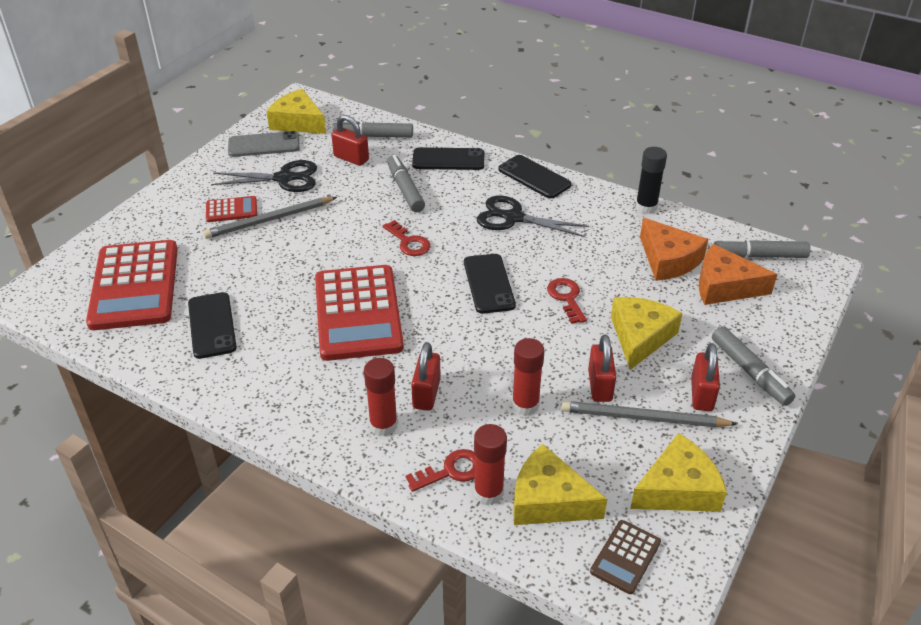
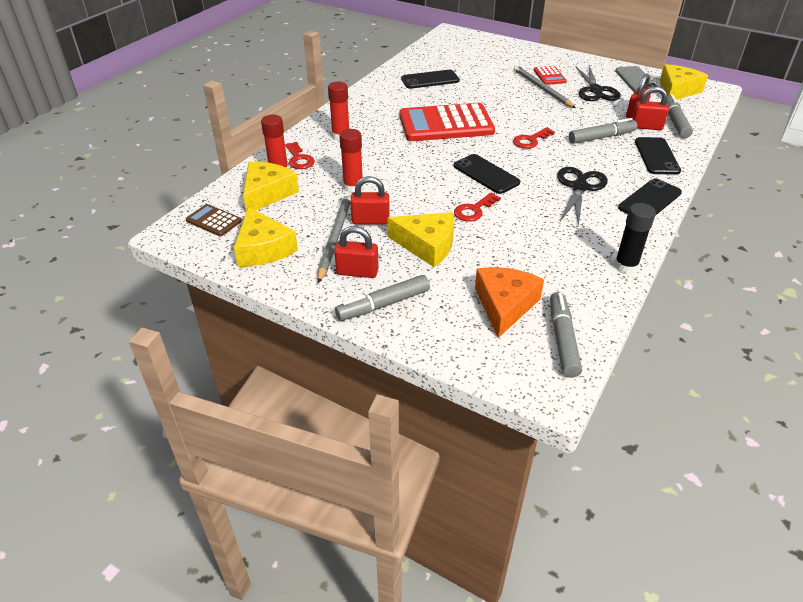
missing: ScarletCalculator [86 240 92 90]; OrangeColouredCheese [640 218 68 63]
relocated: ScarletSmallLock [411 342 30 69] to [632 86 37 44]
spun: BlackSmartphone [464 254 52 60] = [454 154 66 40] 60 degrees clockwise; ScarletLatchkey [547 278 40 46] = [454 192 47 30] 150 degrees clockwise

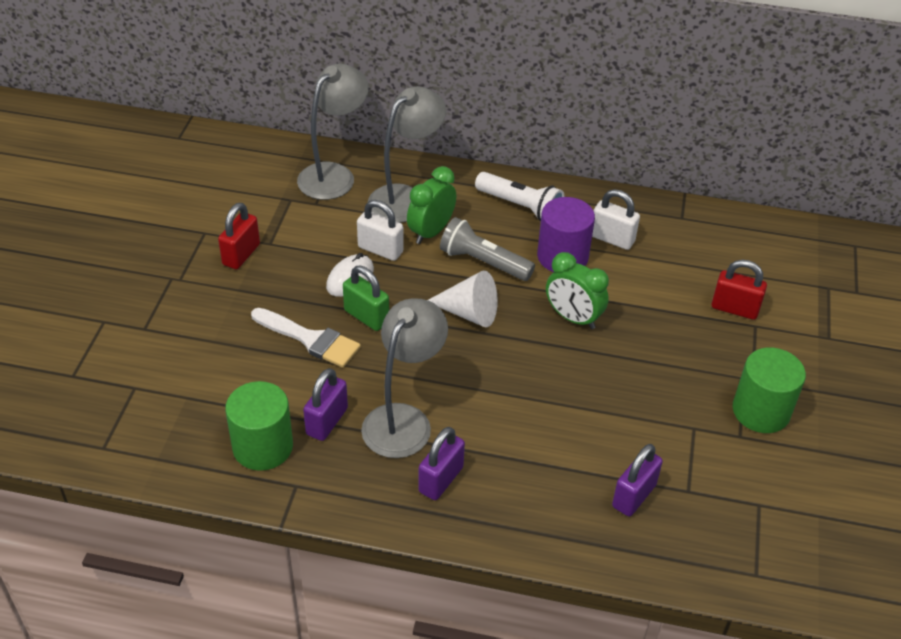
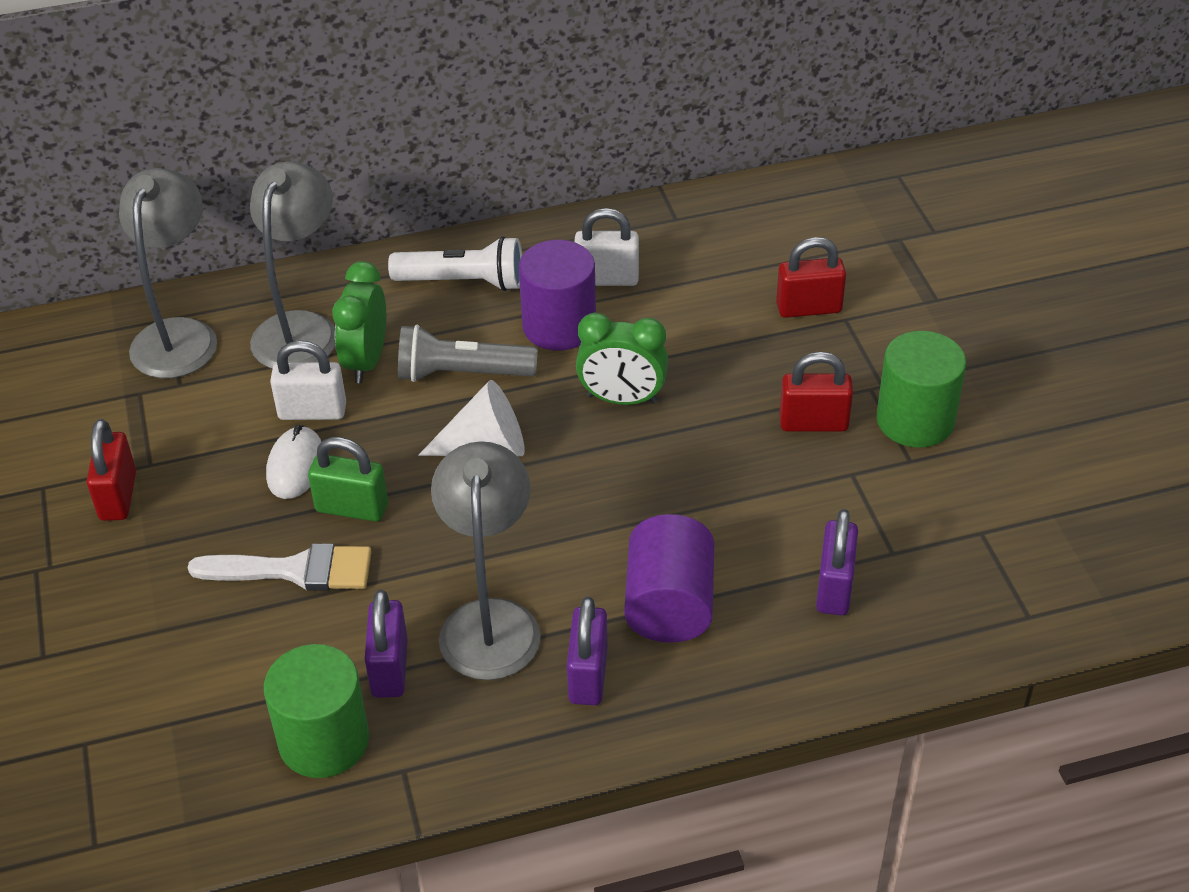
appeared: PurpleCylinderShape [624 514 91 129]; ScarletSmallLock [779 352 74 80]

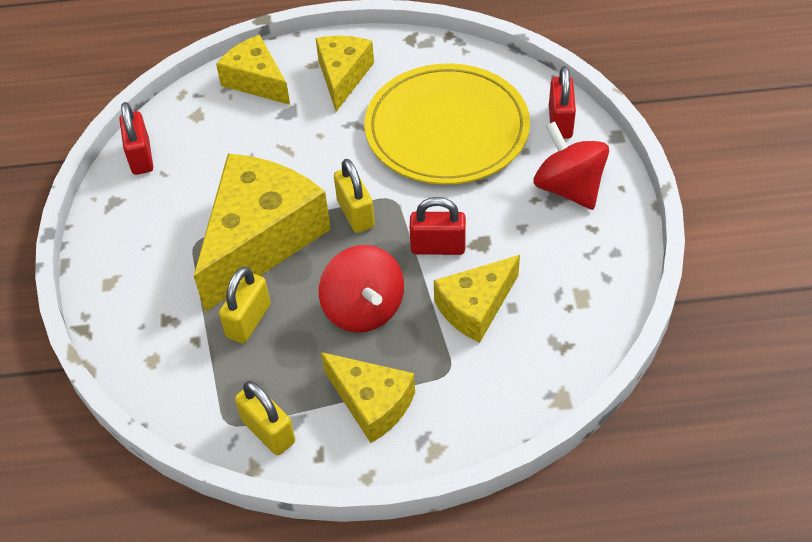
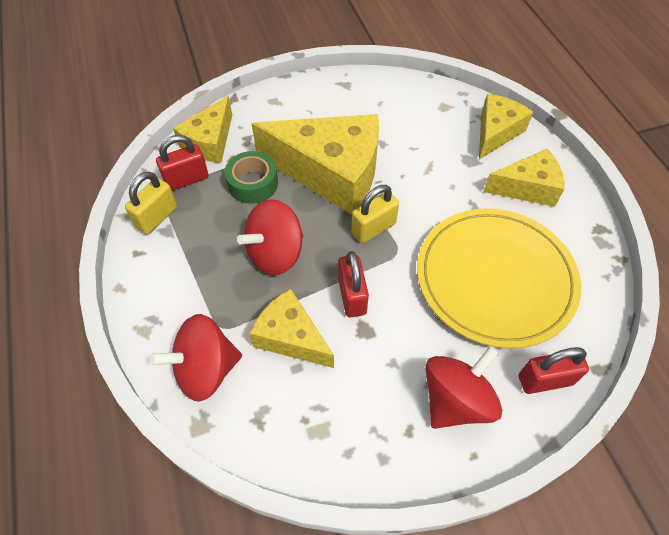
appeared: ScarletToyTop [149 314 93 88]
relocated: ScarletSmallLock [119 102 34 73] to [156 135 53 56]; BrightYellowCheese [321 352 94 91] to [173 96 59 67]
exchanged: BrightYellowSmallLock [219 267 52 76] to GreenStickyTape [225 151 53 53]

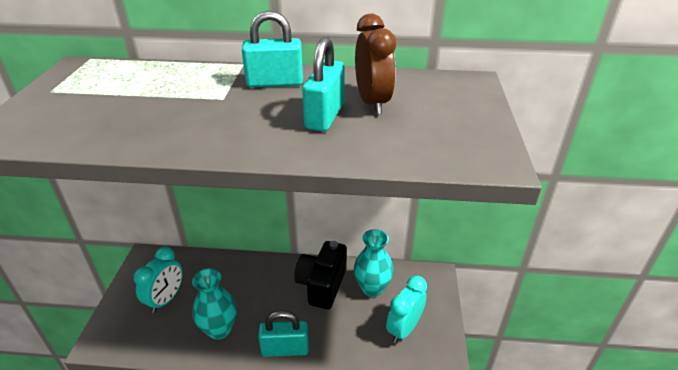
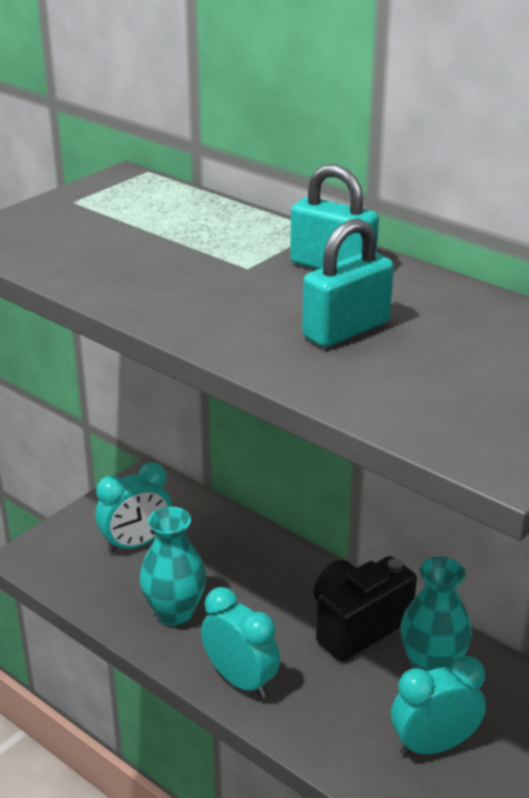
missing: DarkBrownClock [355 14 41 101]
exchanged: AquaSmallLock [258 310 51 47] to AquaClock [201 587 79 111]

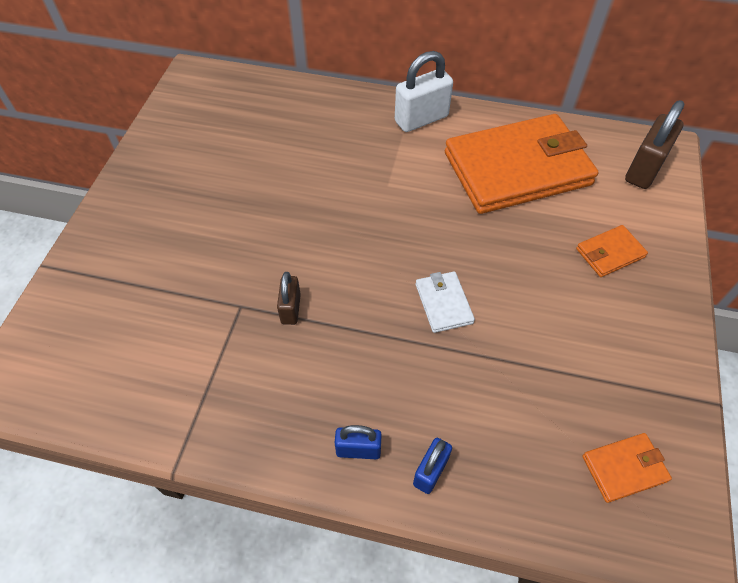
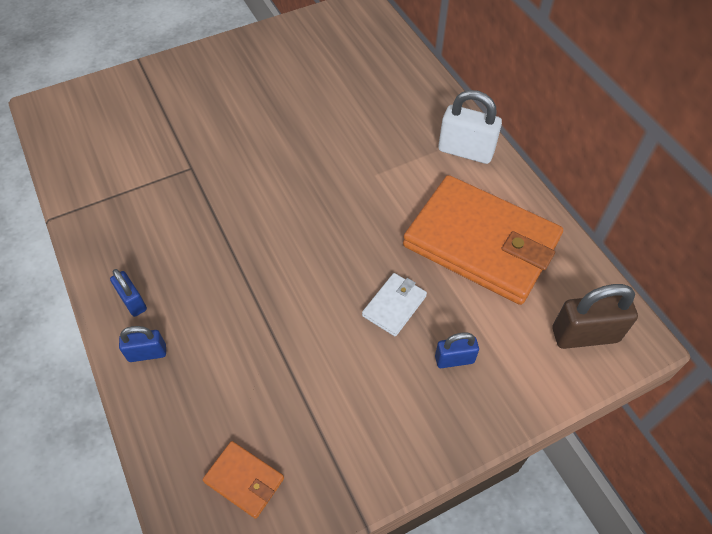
missing: DarkBrownSmallLock [277 272 24 53]
relocated: SnowWhiteBillfold [416 271 59 62] to [362 273 65 63]
exchanged: OrangeColouredBillfold [576 225 72 52] to BlueSmallLock [435 332 44 36]

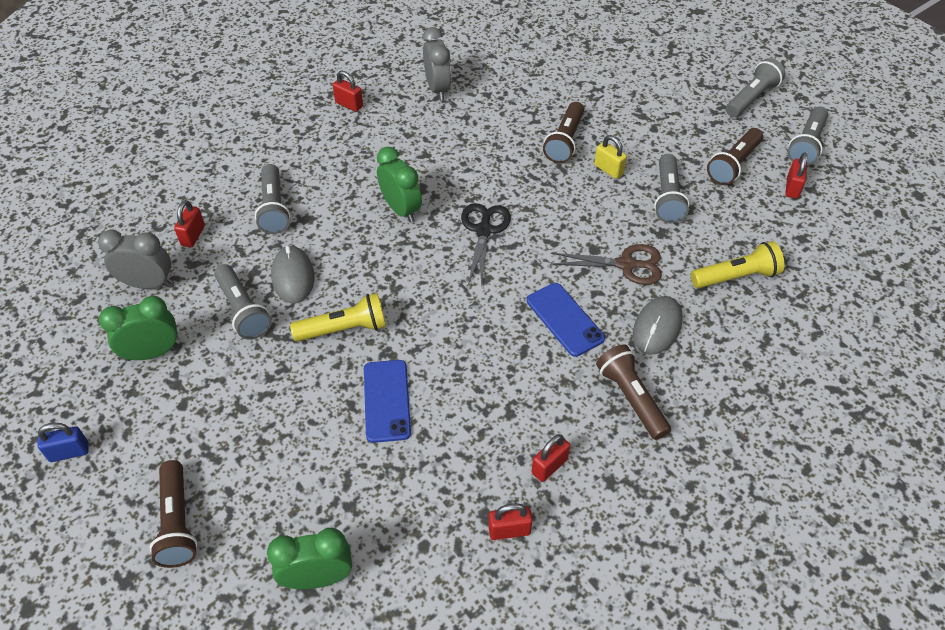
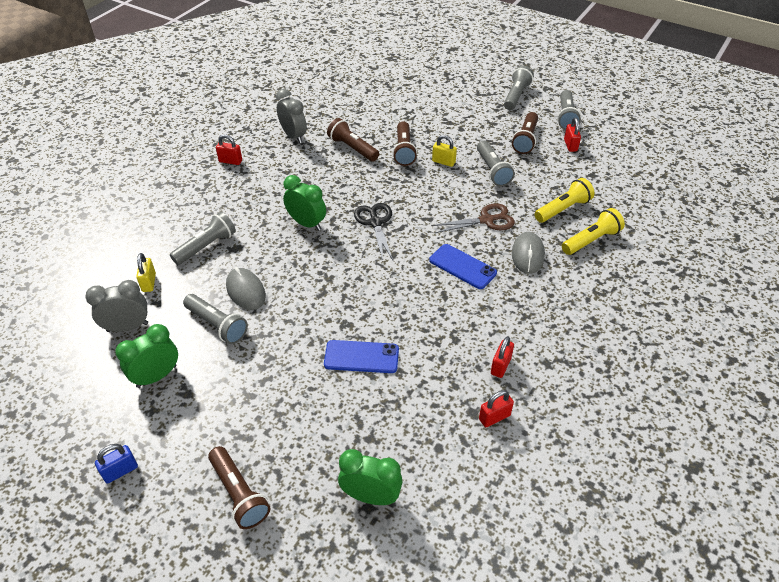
relocated: BrightYellowTorch [290 293 96 49] to [562 208 63 47]; DarkBrownTorch [596 344 75 96] to [327 118 52 43]
colour: ScarletSmallLock [174 200 31 47] to BrightYellowSmallLock [136 253 20 39]
spun: GreyTorch [255 164 35 70] = [170 211 66 54] 105 degrees counterclockwise; GreenClock [267 528 85 61] = [338 449 65 56] 45 degrees clockwise; BlueSmartphone [364 360 47 83] = [324 340 75 33] 60 degrees counterclockwise

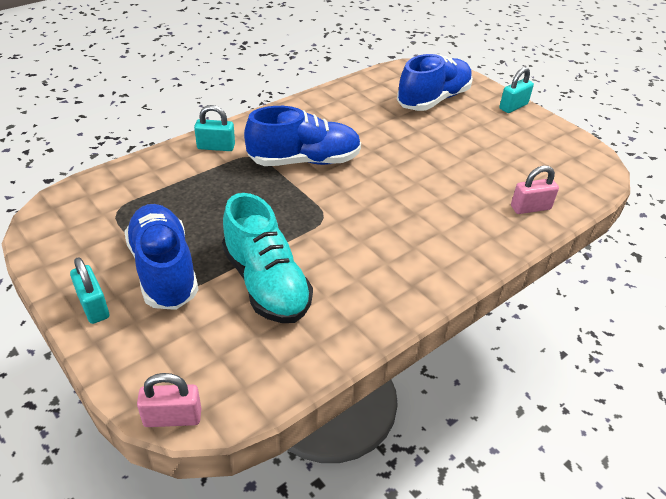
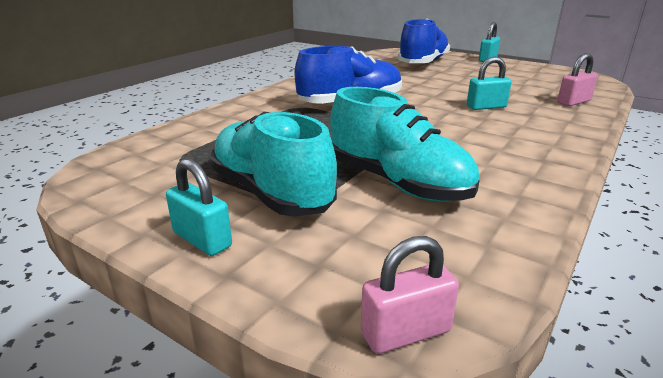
relocated: AquaSmallLock [194 105 41 46] to [467 56 45 54]
colour: BlueLaceUpShoe [124 204 74 106] to AquaLaceUpShoe [210 112 127 105]

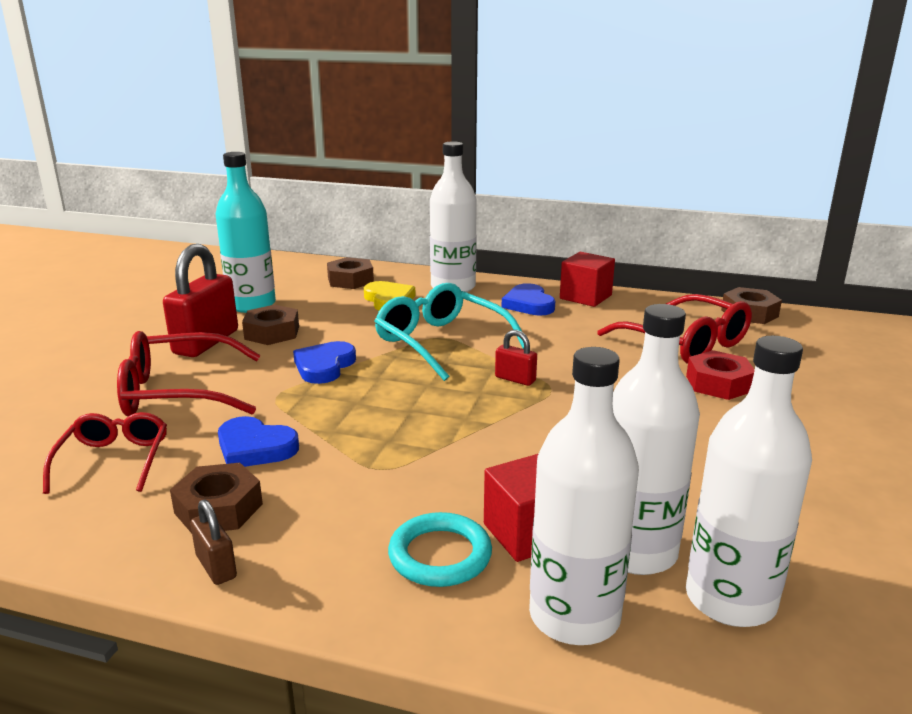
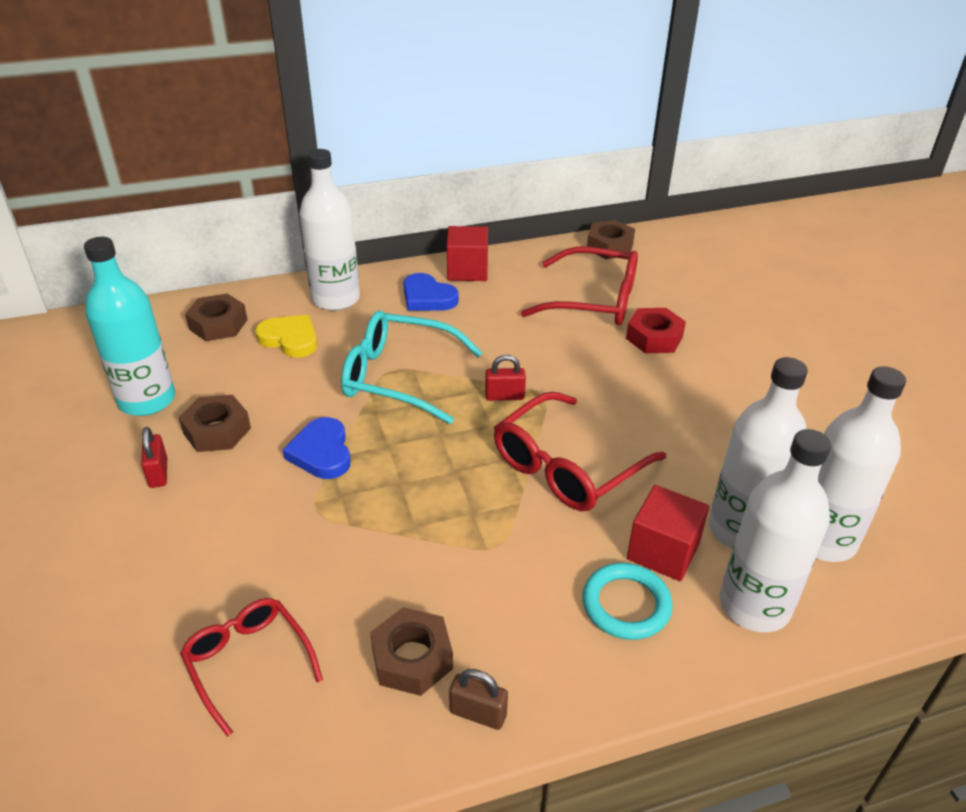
missing: BlueHeartShape [218 416 81 51]
relocated: ScarletGlasses [117 331 144 85] to [494 392 172 119]
size: ScarletSmallLock [163 244 75 113] = [141 427 26 61] x0.48

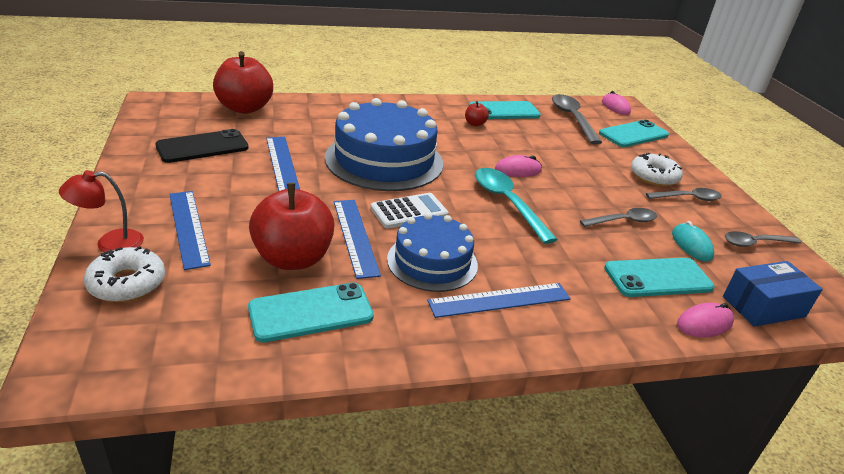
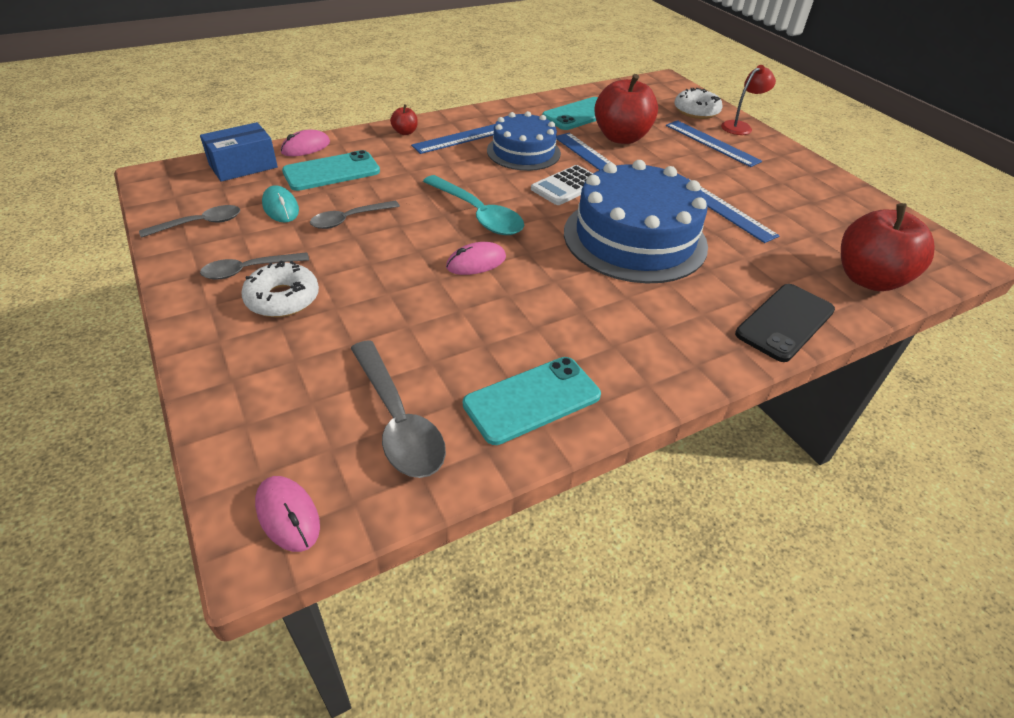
missing: AquaSmartphone [599 120 70 27]
relocated: BlackSmartphone [155 129 93 34] to [735 284 100 78]; ScarletApple [465 101 24 25] to [390 104 28 31]

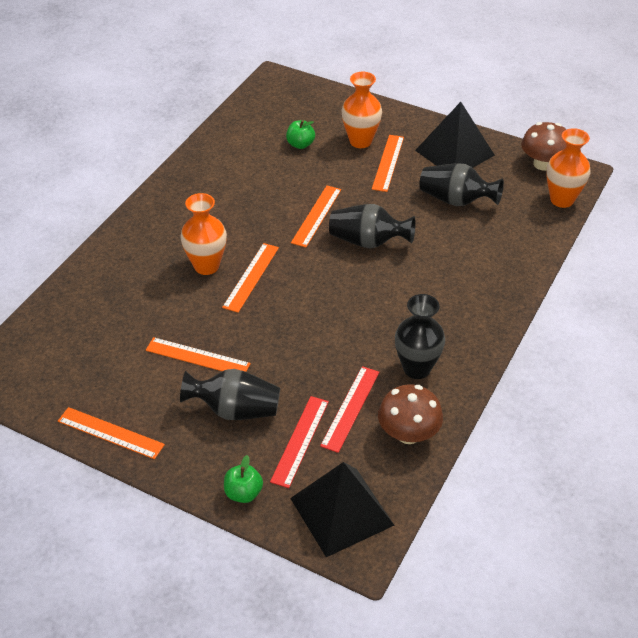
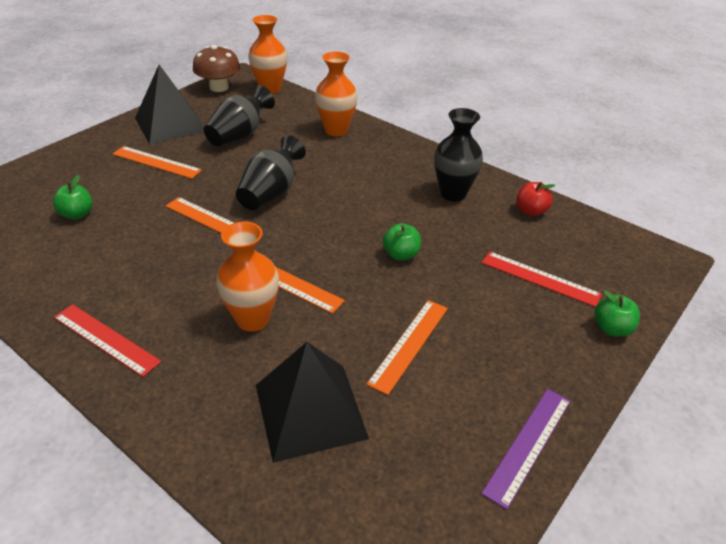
missing: BlackTallVase [180 369 100 51]
appeared: GreenApple [383 223 38 38]
relocated: BlackPyramid [290 462 104 95] to [256 342 113 121]; ScarletStraightedge [320 366 59 87] to [54 304 107 73]; OrangeColouredTallVase [342 72 40 76] to [315 51 43 86]
exchanged: DarkBrownFungus [378 384 65 60] to ScarletApple [516 182 39 34]
colour: OrangeColouredStraightedge [58 407 107 52] to PurpleStraightedge [481 389 89 121]

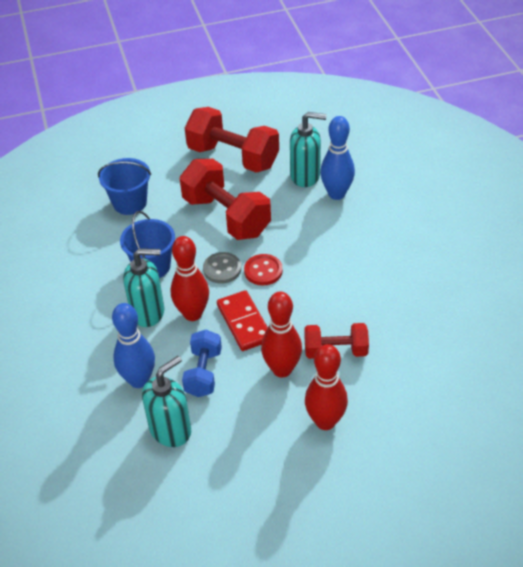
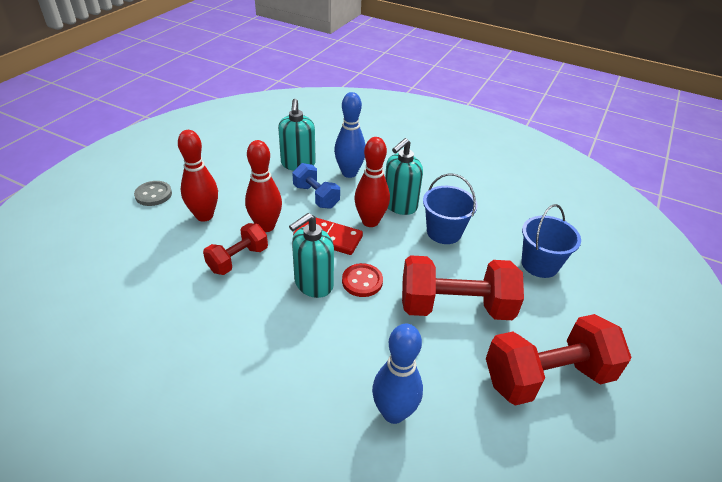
relocated: GreyShirtButton [203 252 38 32] to [134 181 38 25]; AquaSoapPump [290 112 37 75] to [289 213 45 85]

